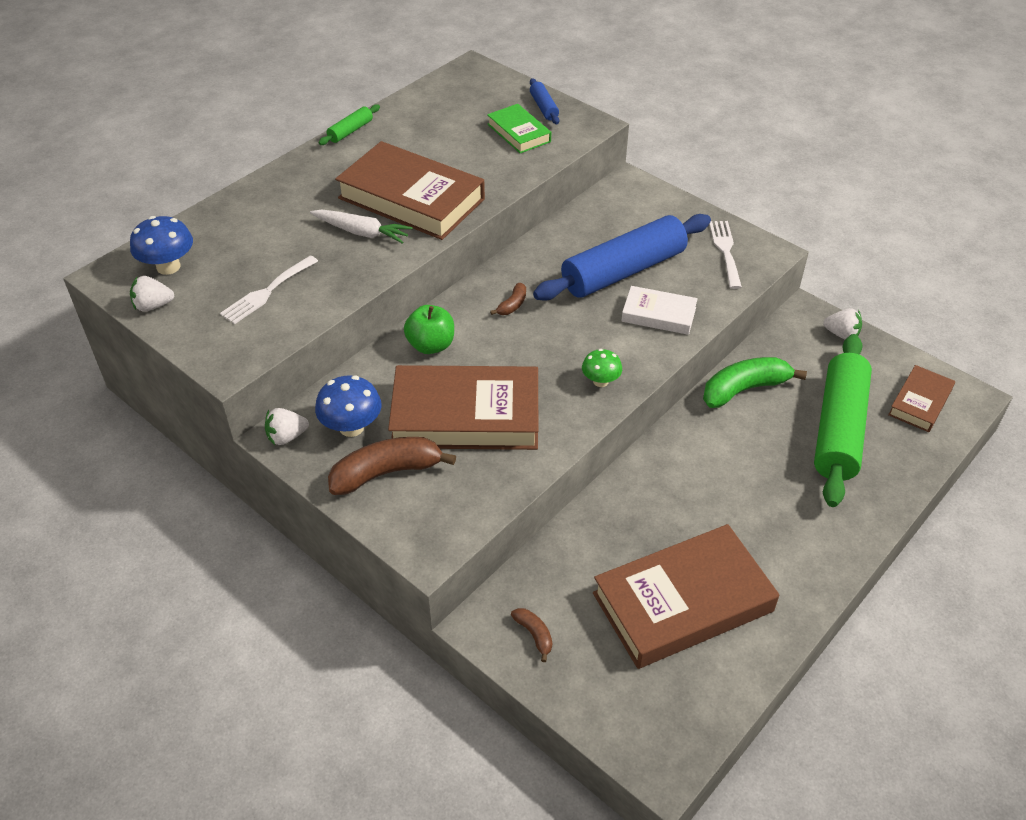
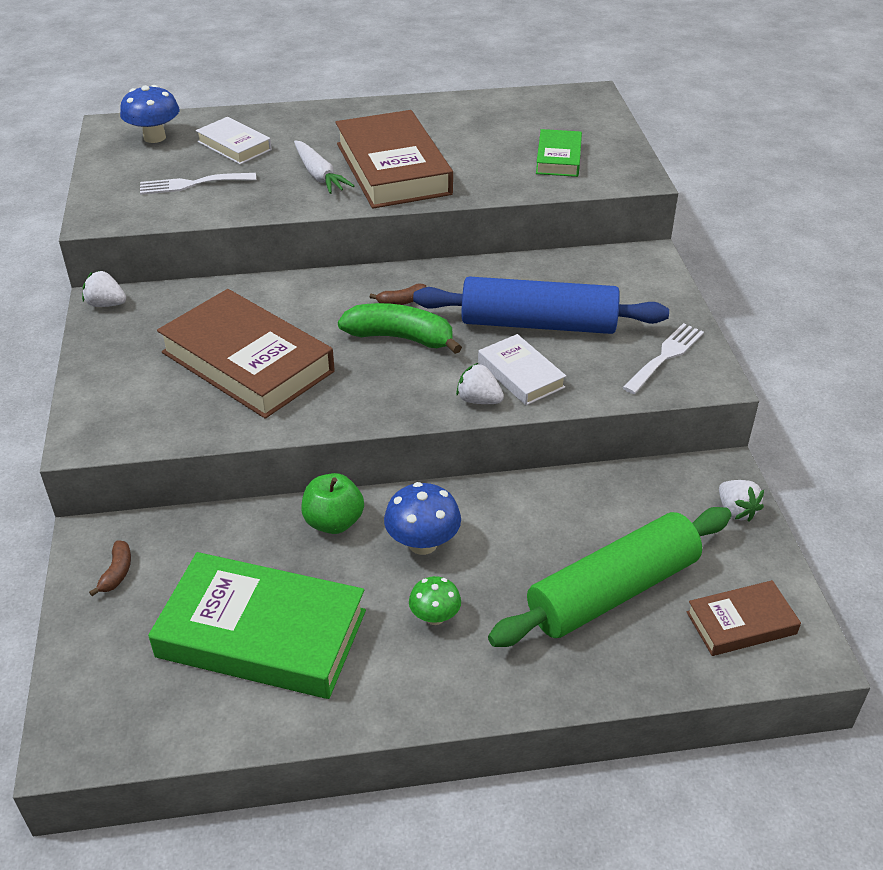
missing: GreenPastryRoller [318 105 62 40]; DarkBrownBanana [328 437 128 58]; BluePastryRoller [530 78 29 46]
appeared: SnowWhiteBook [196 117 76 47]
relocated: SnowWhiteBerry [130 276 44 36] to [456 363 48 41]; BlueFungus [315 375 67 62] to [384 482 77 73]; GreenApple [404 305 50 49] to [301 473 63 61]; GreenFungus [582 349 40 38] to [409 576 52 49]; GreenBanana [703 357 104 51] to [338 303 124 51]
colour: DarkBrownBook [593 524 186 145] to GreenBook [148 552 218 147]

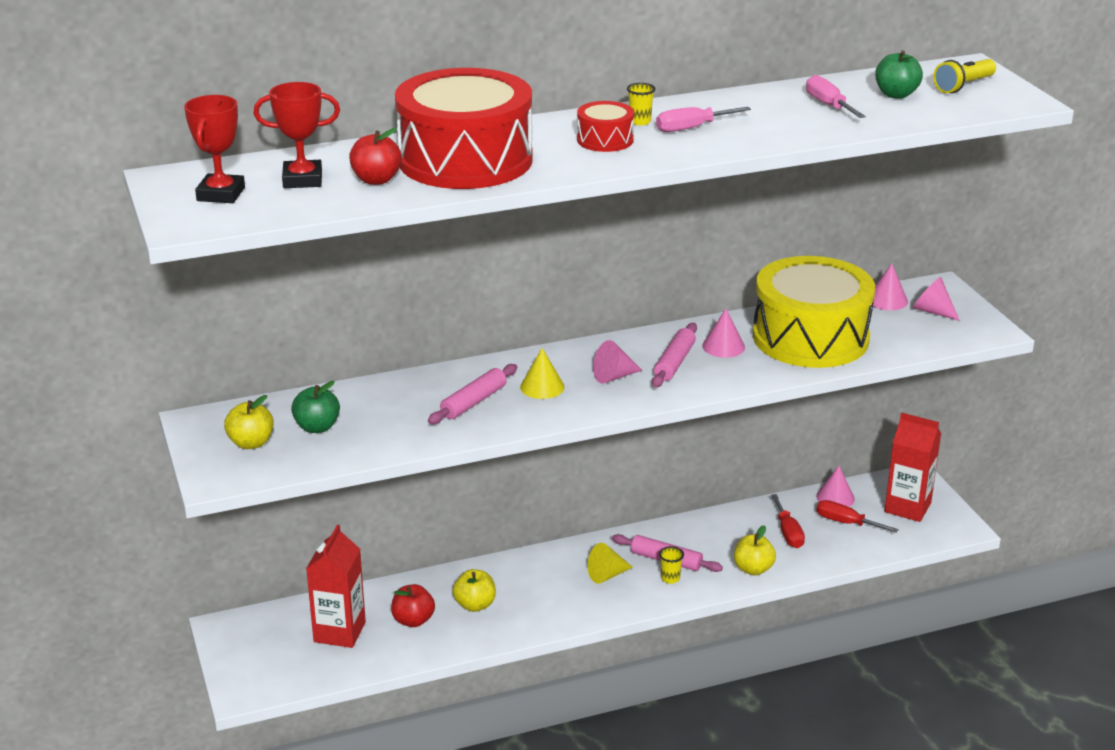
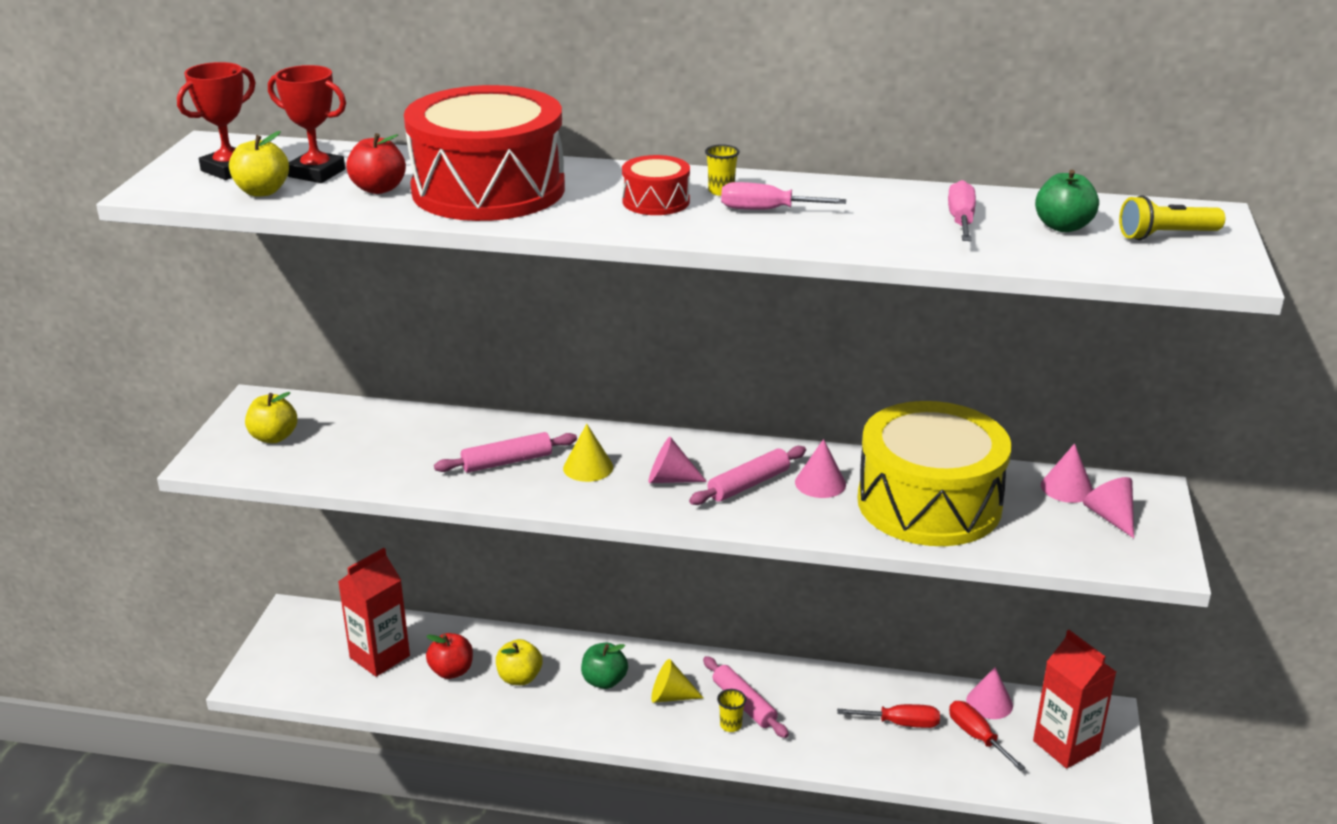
relocated: GreenApple [291 381 49 52] to [581 643 47 46]; BrightYellowApple [734 525 42 50] to [229 131 60 66]
spun: ScarletScrewdriver [771 494 34 54] = [837 704 103 24] 105 degrees counterclockwise

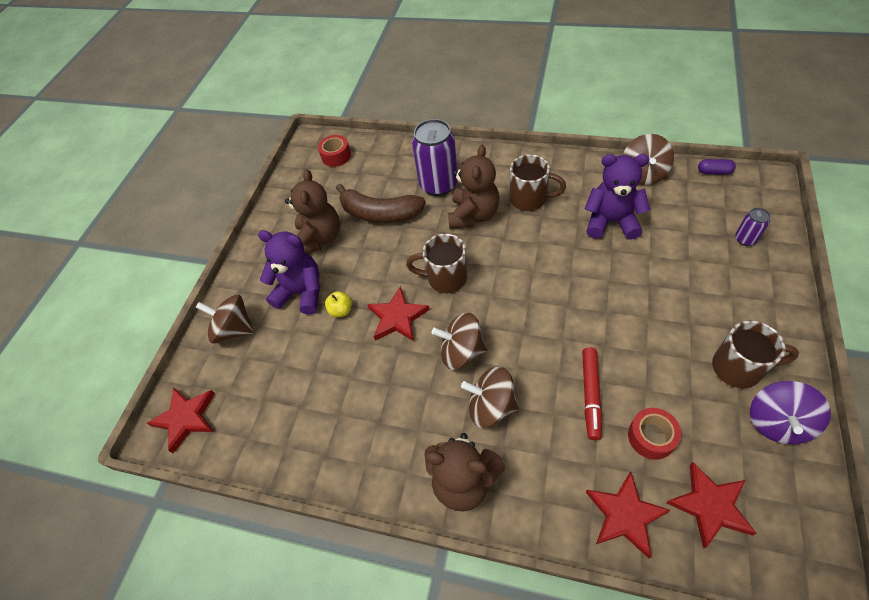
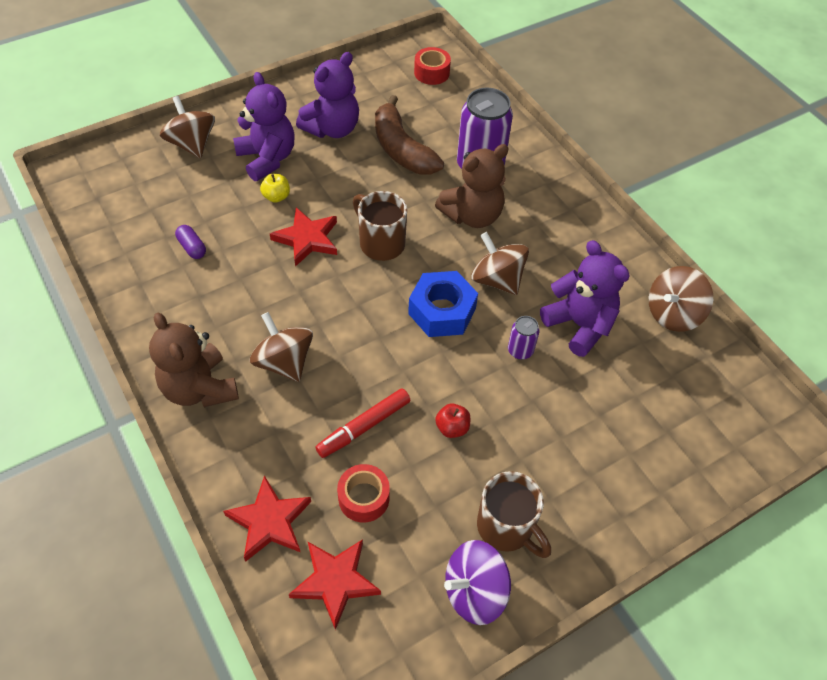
missing: ScarletFivePointedStar [147 387 68 66]; DarkBrownMug [510 154 56 57]
appeared: BlueHexNut [408 271 70 66]; ScarletApple [435 403 35 35]
relocated: DarkBrownToyTop [432 312 55 58] to [471 232 58 63]; PurpleCapsule [698 159 38 16] to [175 225 31 34]; PurpleTin [735 208 36 38] to [508 316 32 44]
colour: DarkBrownStuffedBear [285 169 55 84] to PurpleStuffedBear [296 52 63 86]

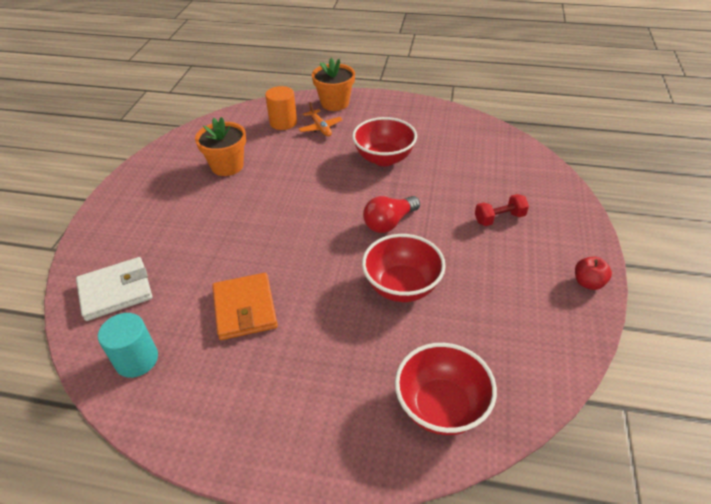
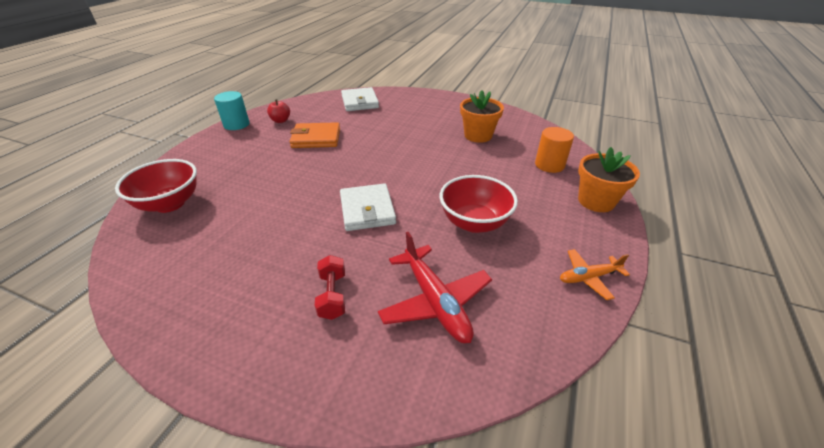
missing: ScarletDeepDish [362 234 84 68]
appeared: ScarletAeroplane [378 232 114 111]
relocated: AquaCylinderShape [98 313 60 65] to [214 91 36 39]; OrangeColouredAeroplane [298 102 45 34] to [560 249 70 51]; ScarletApple [575 257 37 33] to [267 100 23 23]
exchanged: ScarletLightBulb [363 196 57 37] to SnowWhiteBillfold [340 183 56 48]

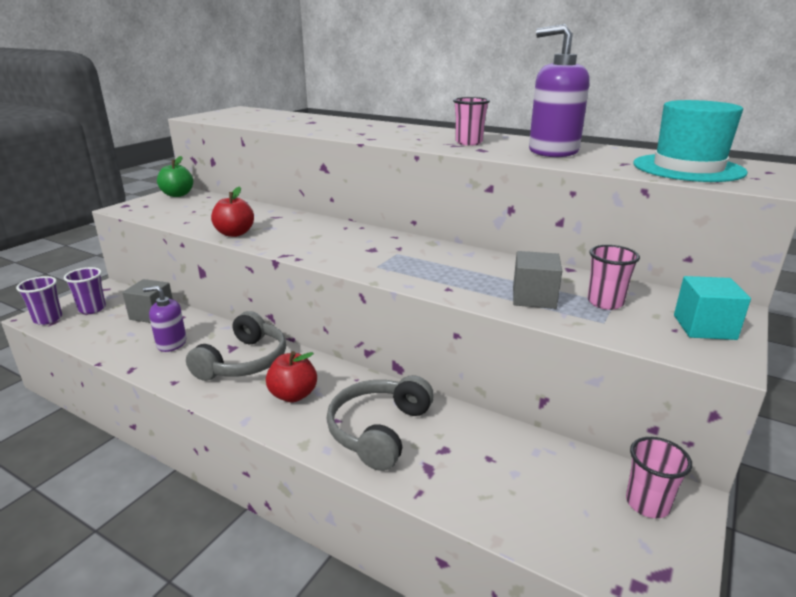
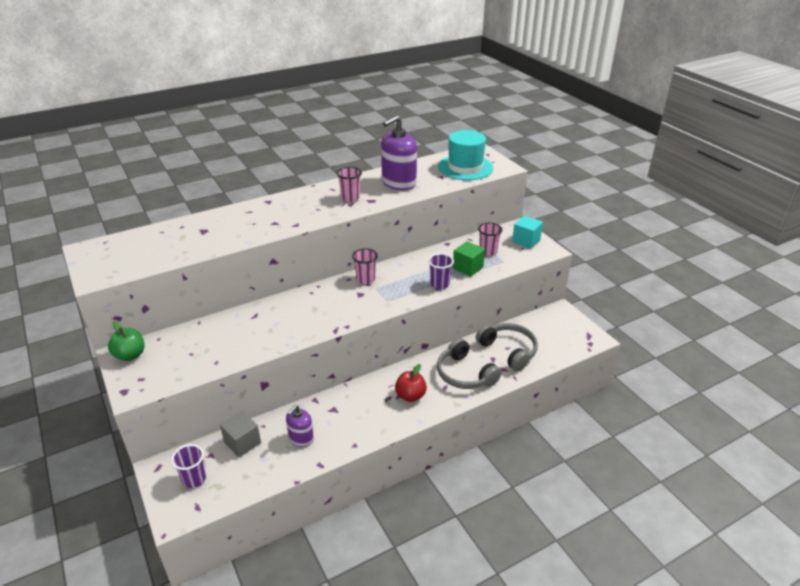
missing: ScarletApple [211 187 43 50]
relocated: PurpleCup [16 276 46 49] to [428 253 26 36]; GreyHeadset [186 311 100 70] to [476 323 62 48]; PinkCup [626 437 66 81] to [352 248 26 36]
colour: GreyBlock [513 251 49 58] to GreenBlock [453 241 32 36]

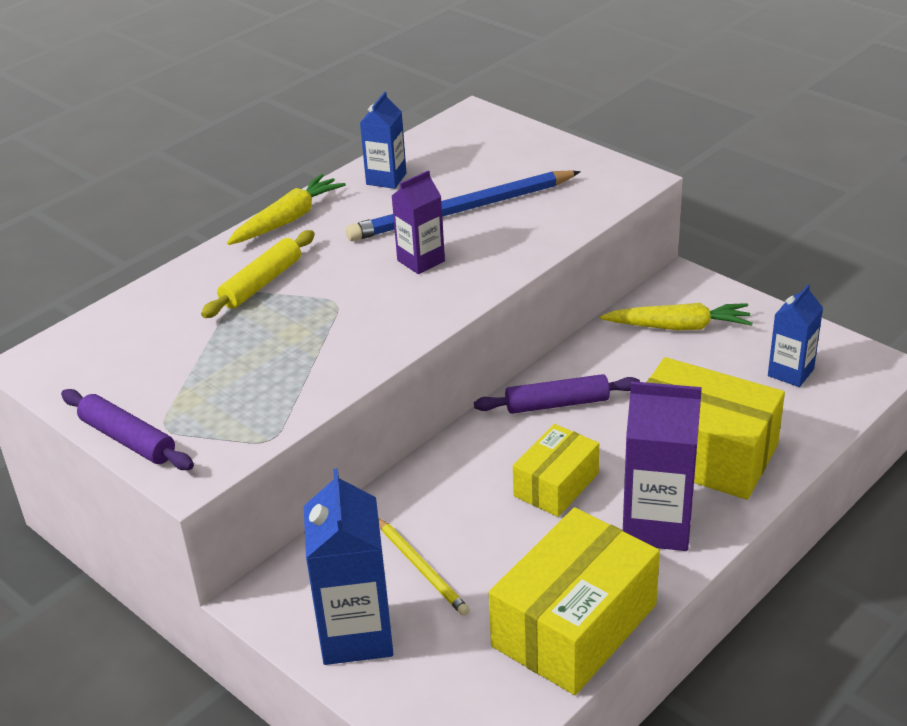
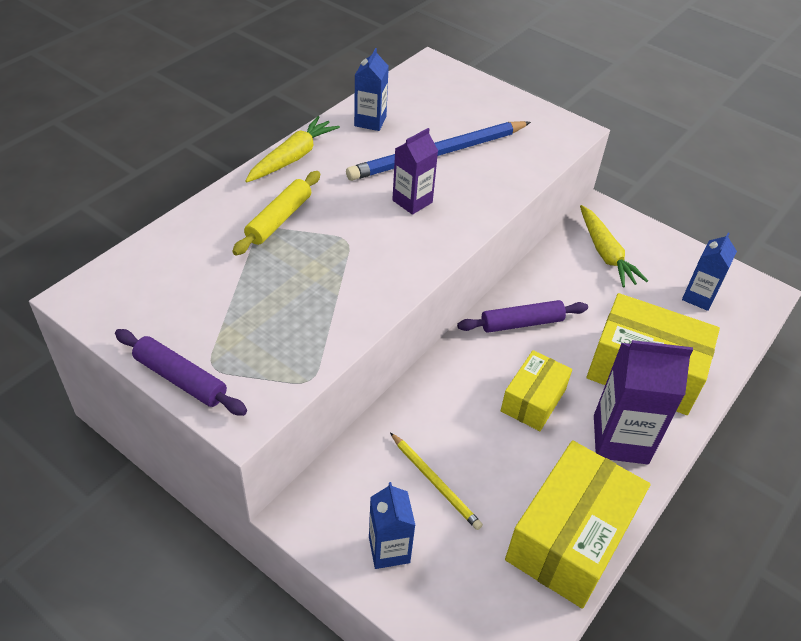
spun: BrightYellowCarrot [600 303 153 27] = [580 205 68 82] 75 degrees clockwise
size: BlueJuiceCarton [304 468 90 197] = [369 482 47 87] x0.61

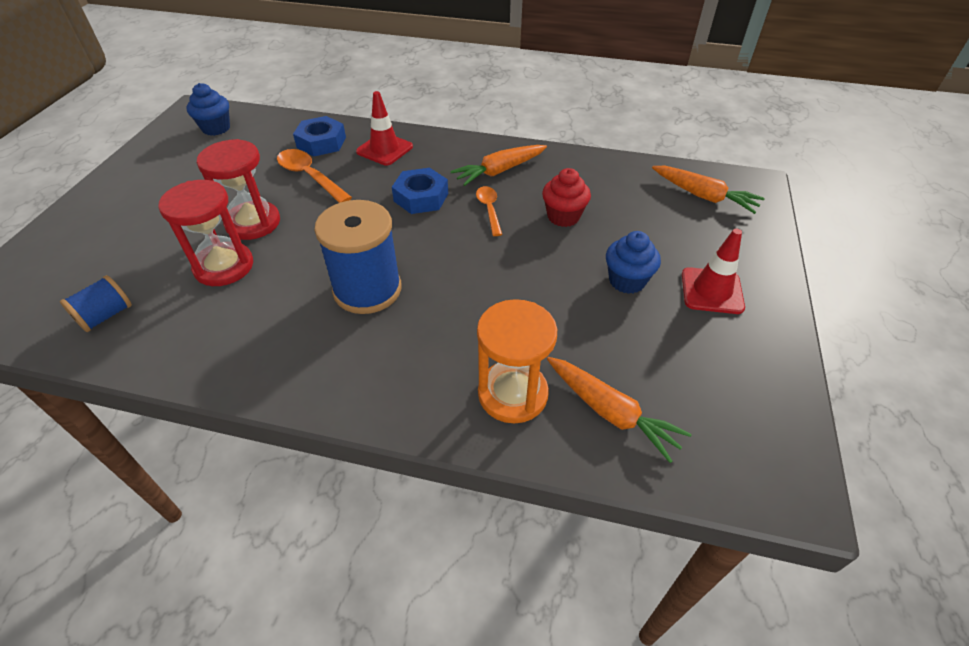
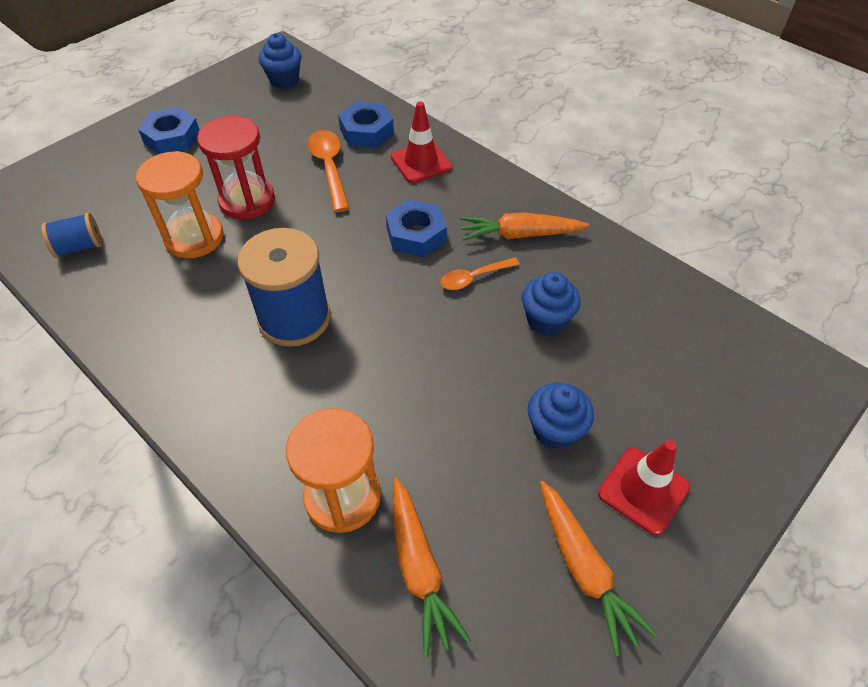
appeared: BlueHexNut [138 107 62 47]
relocated: OrangeColouredCarrot [652 166 113 48] to [540 481 117 175]
colour: ScarletSandTimer [158 180 95 106] to OrangeColouredSandTimer [136 151 88 107]; ScarletMuffin [542 168 49 59] to BlueMuffin [522 272 59 64]
spun: OrangeColouredSpoon [476 186 26 50] = [440 258 80 32] 135 degrees counterclockwise

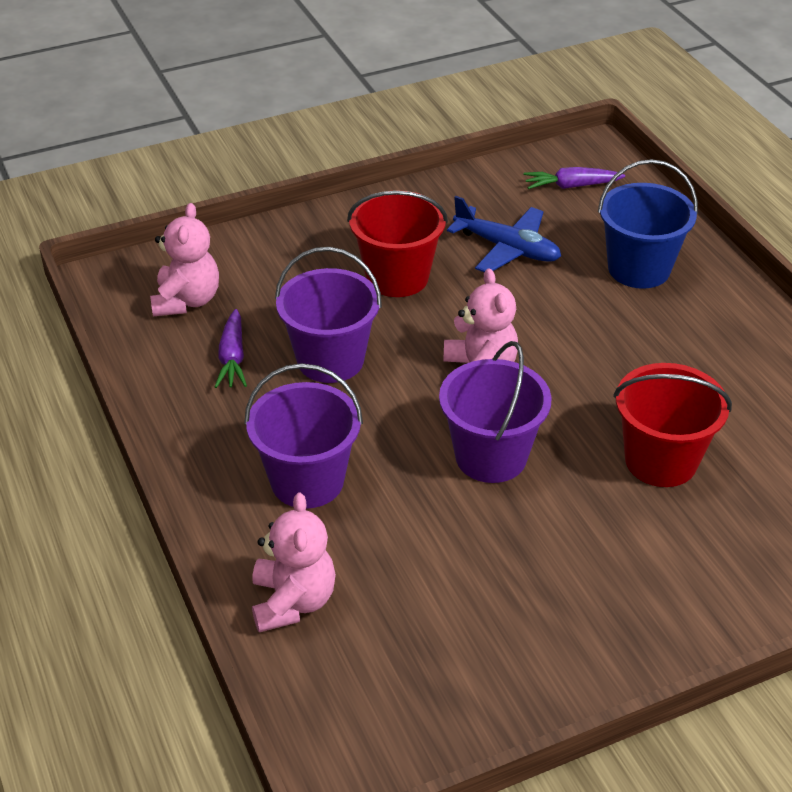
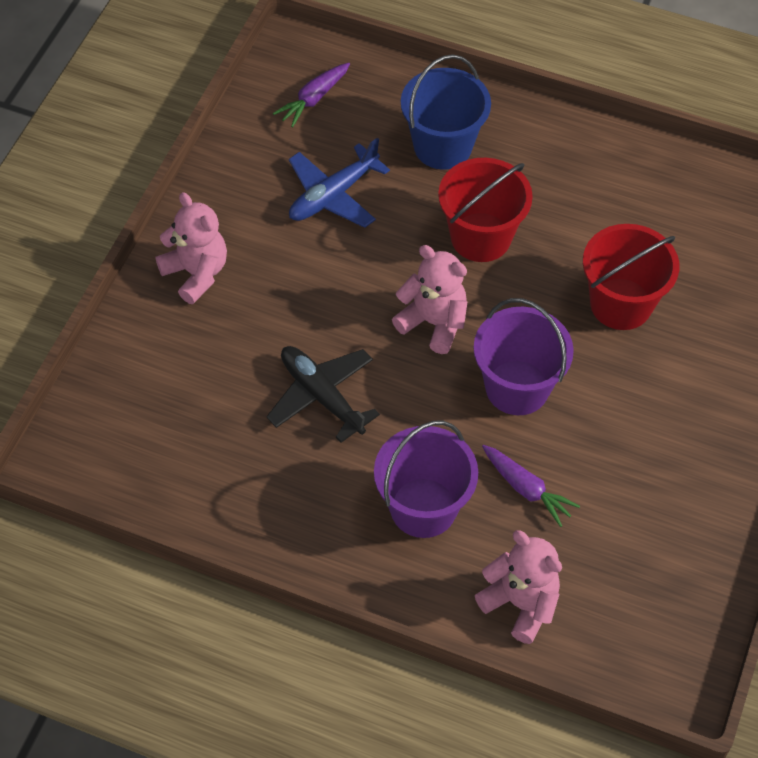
relocated: PinkStuffedBear [150 203 69 113] to [155 192 72 112]; PurpleCarrot [215 309 32 79] to [482 445 98 82]; ScarletBucket [347 191 101 106] to [438 158 95 104]
exchanged: PurpleBucket [275 247 107 136] to BlackAeroplane [267 346 113 97]
spun: BlueAeroplane [447 196 114 76] = [289 138 101 90] 150 degrees clockwise

